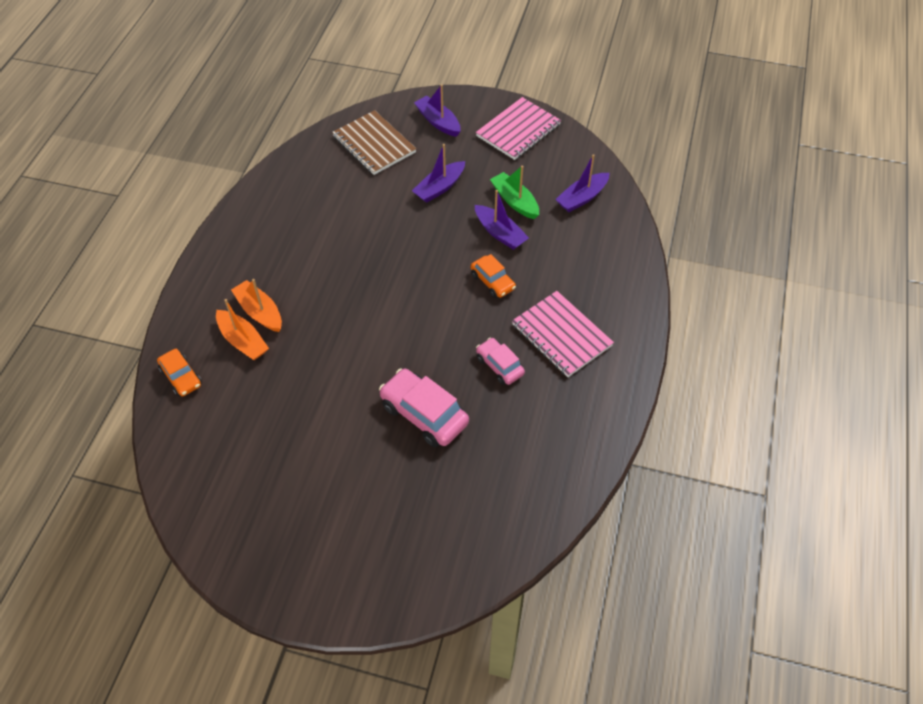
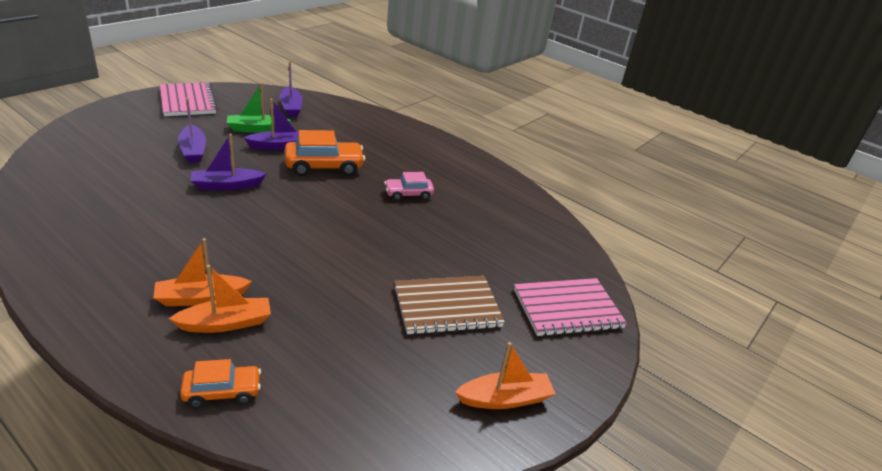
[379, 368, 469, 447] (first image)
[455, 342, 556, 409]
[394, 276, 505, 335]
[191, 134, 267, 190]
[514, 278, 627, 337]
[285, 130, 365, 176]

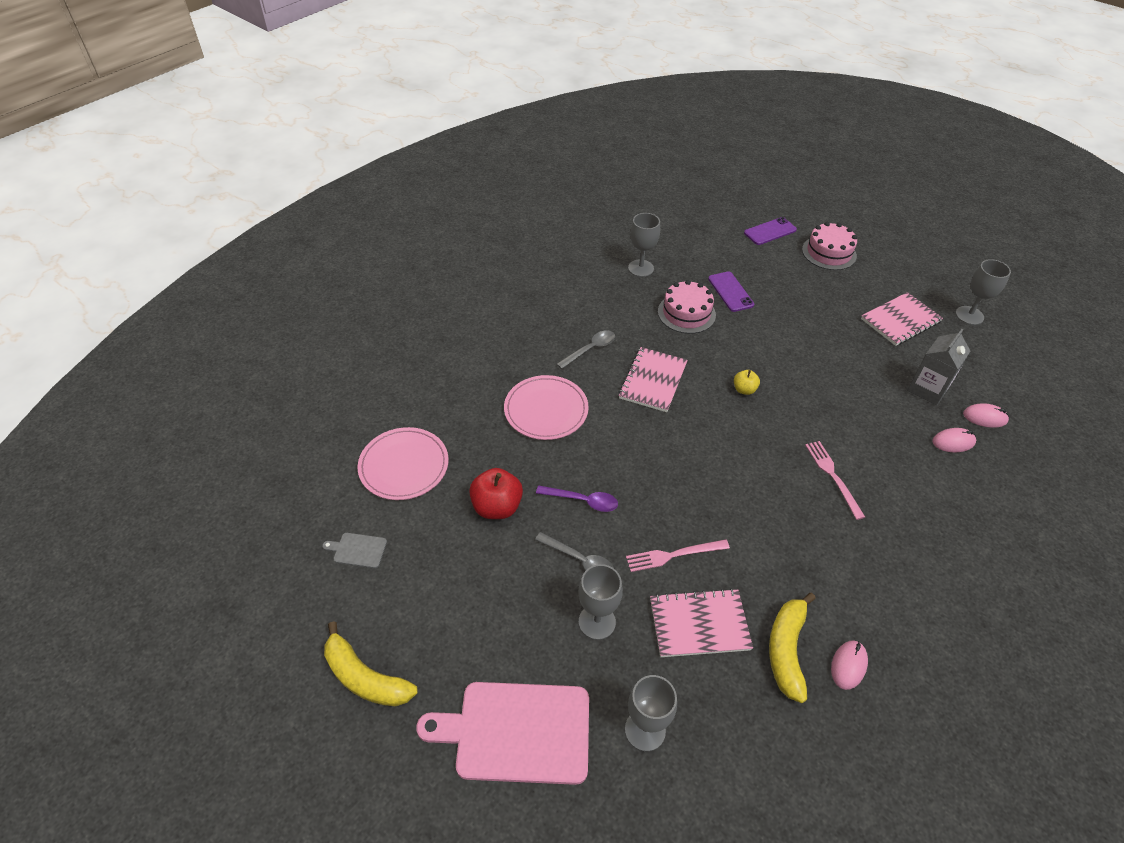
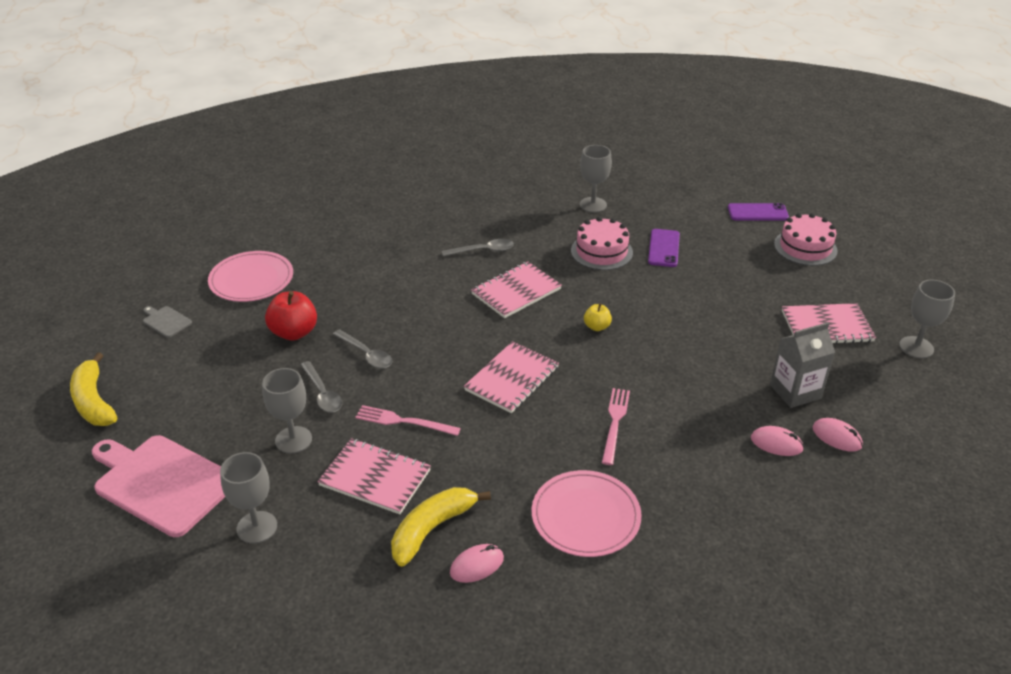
[464, 341, 559, 413]
[532, 470, 642, 557]
[333, 329, 393, 369]

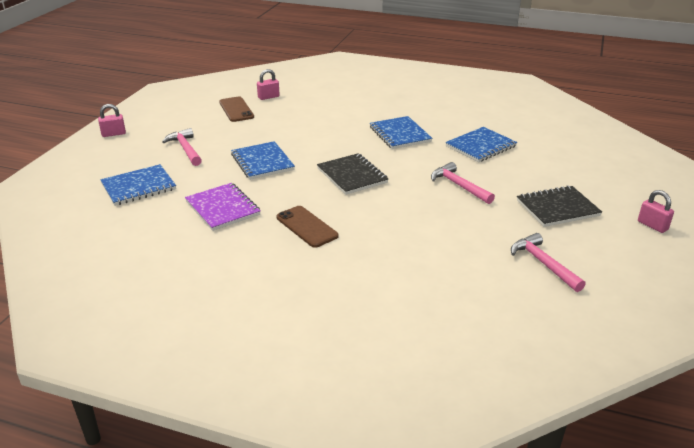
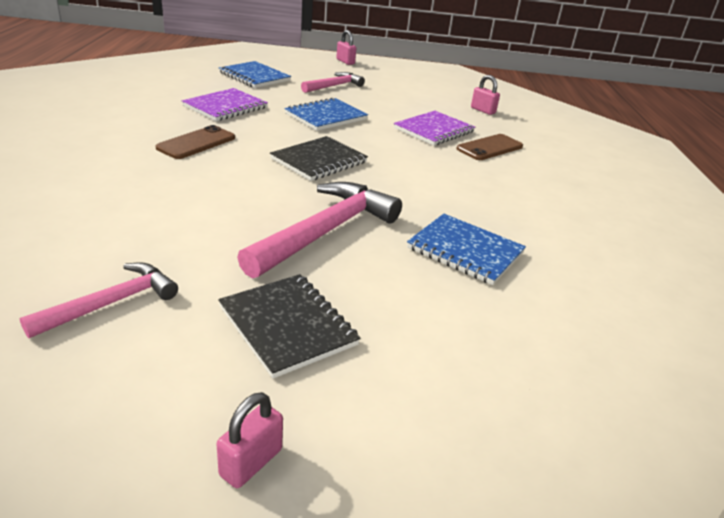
[370, 116, 432, 149] (first image)
[394, 111, 475, 146]
[456, 134, 523, 160]
[237, 182, 402, 278]

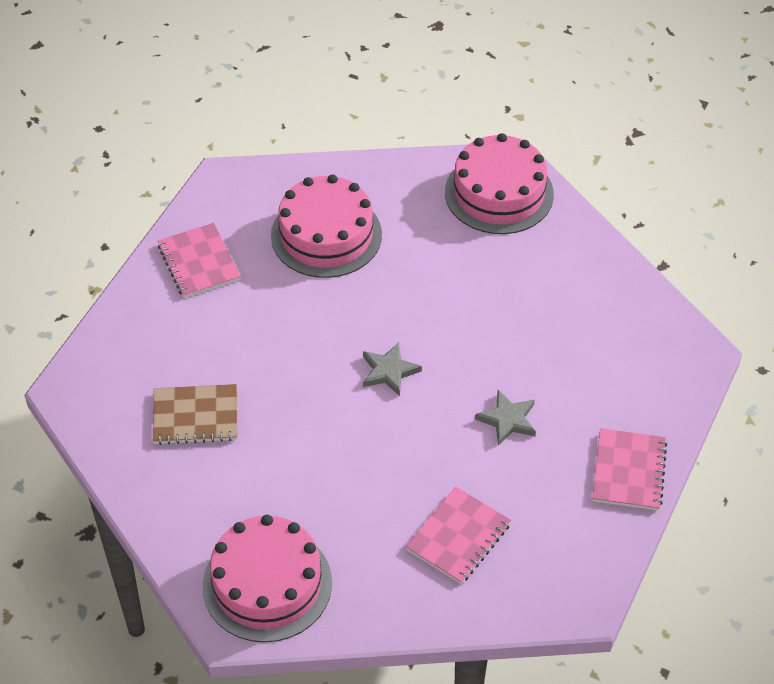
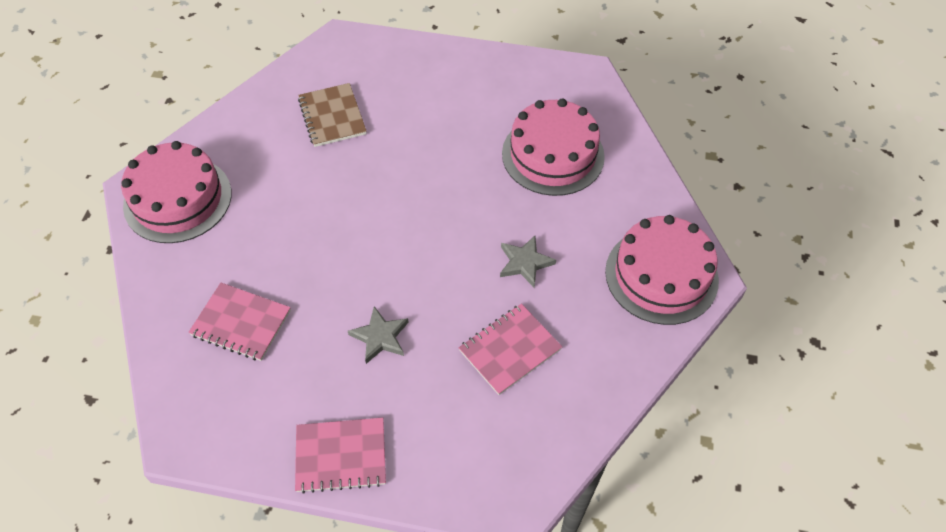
[459, 304, 562, 395]
[500, 236, 556, 287]

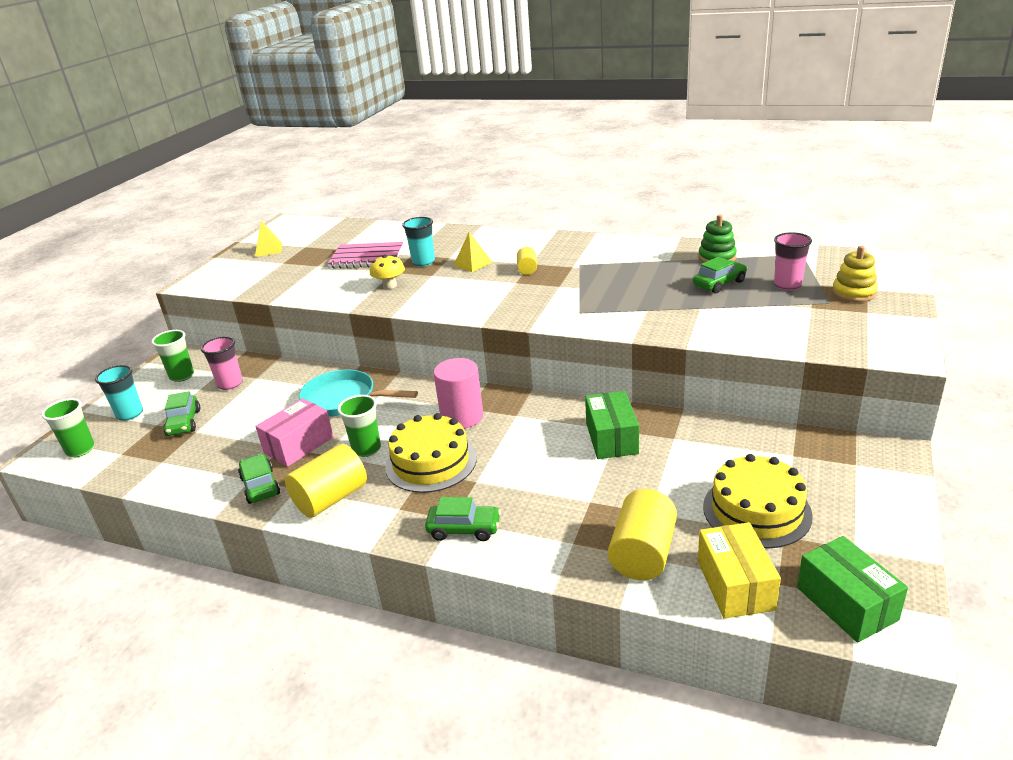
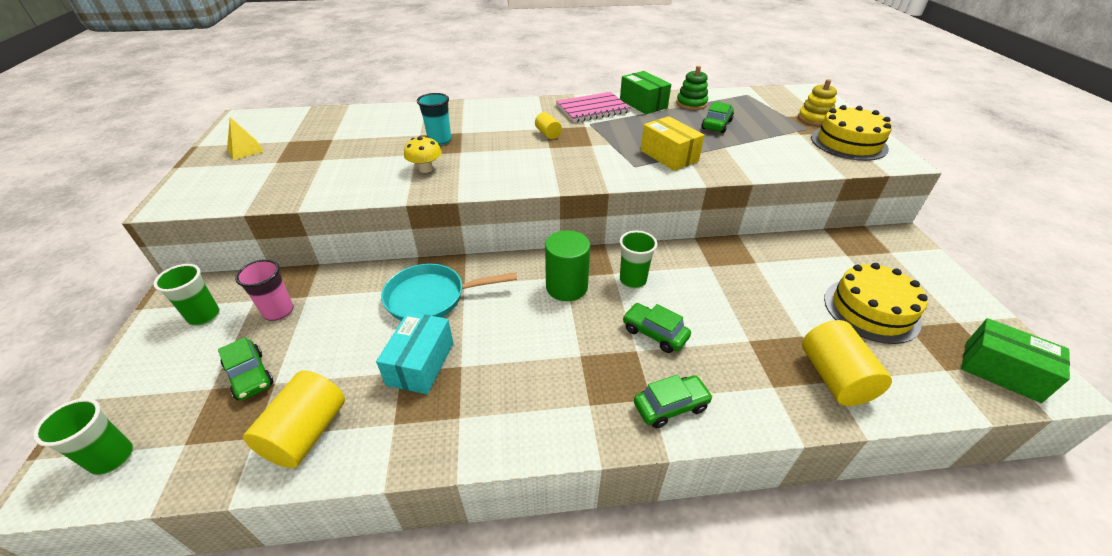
[95, 365, 143, 421] (first image)
[453, 232, 493, 272] (first image)
[774, 232, 812, 290] (first image)
[623, 303, 691, 353]
[243, 371, 345, 468]
[556, 92, 631, 122]
[620, 230, 657, 288]
[811, 105, 892, 161]
[620, 71, 671, 114]
[641, 116, 704, 171]
[376, 312, 453, 394]
[545, 230, 590, 301]

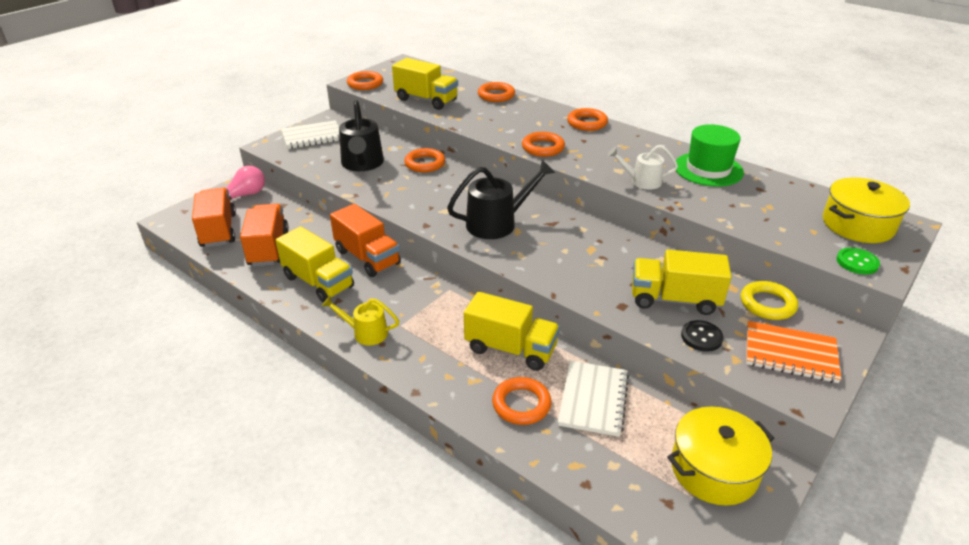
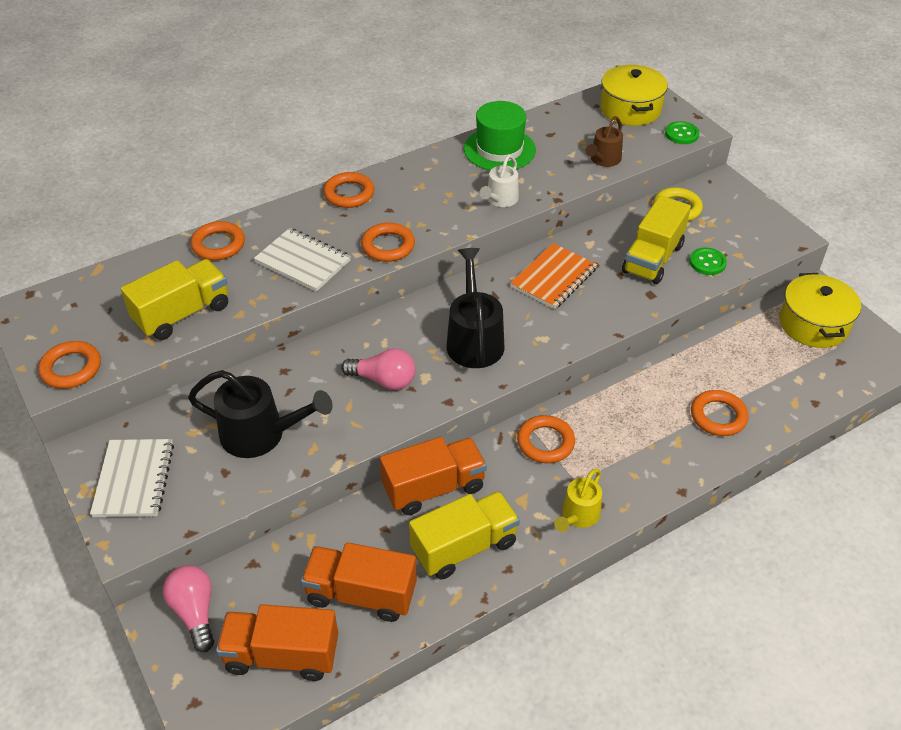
[464, 292, 560, 371] (first image)
[341, 349, 415, 390]
[586, 116, 623, 167]
[517, 415, 575, 463]
[254, 228, 351, 292]
[510, 243, 597, 309]
[689, 248, 727, 275]

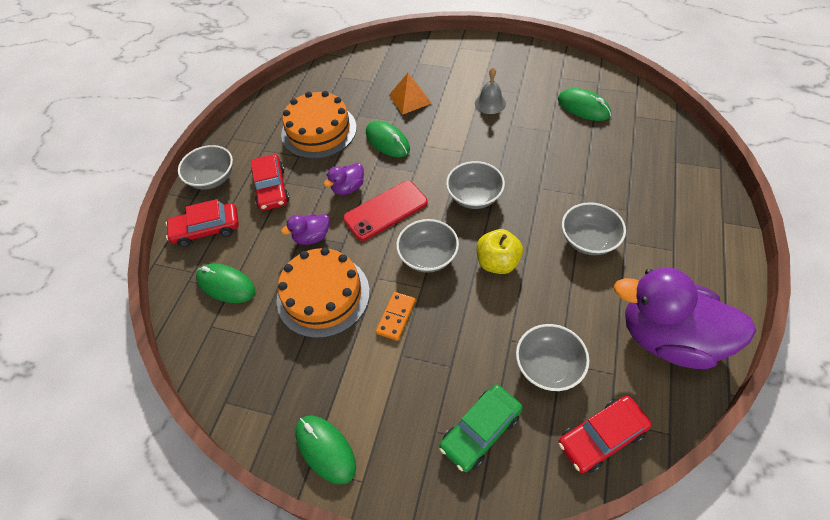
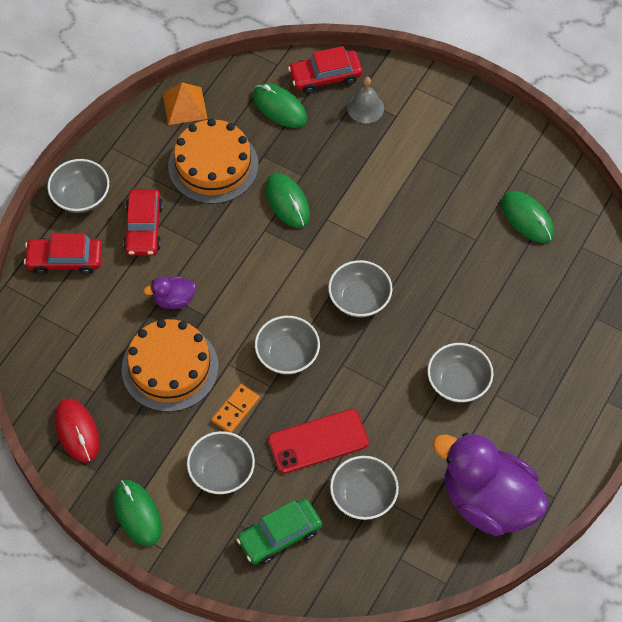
[324, 163, 364, 195] (first image)
[477, 229, 523, 274] (first image)
[55, 398, 99, 463]
[187, 431, 255, 494]
[253, 83, 307, 128]
[268, 409, 369, 473]
[163, 83, 208, 125]
[347, 77, 384, 123]
[288, 46, 362, 94]

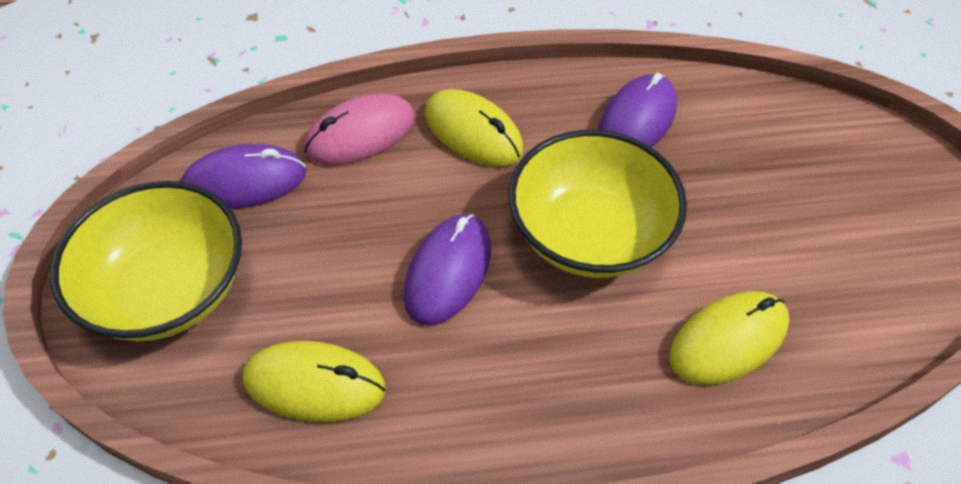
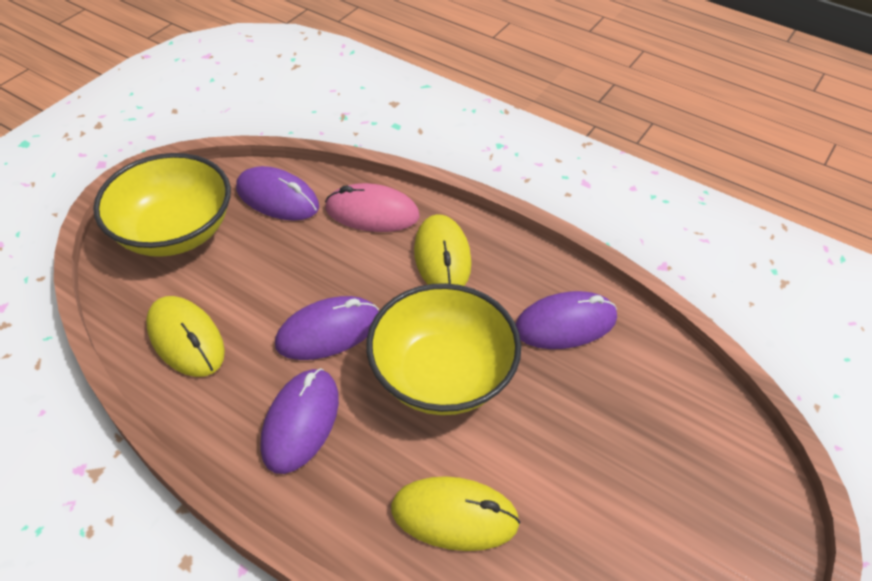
[260, 368, 339, 474]

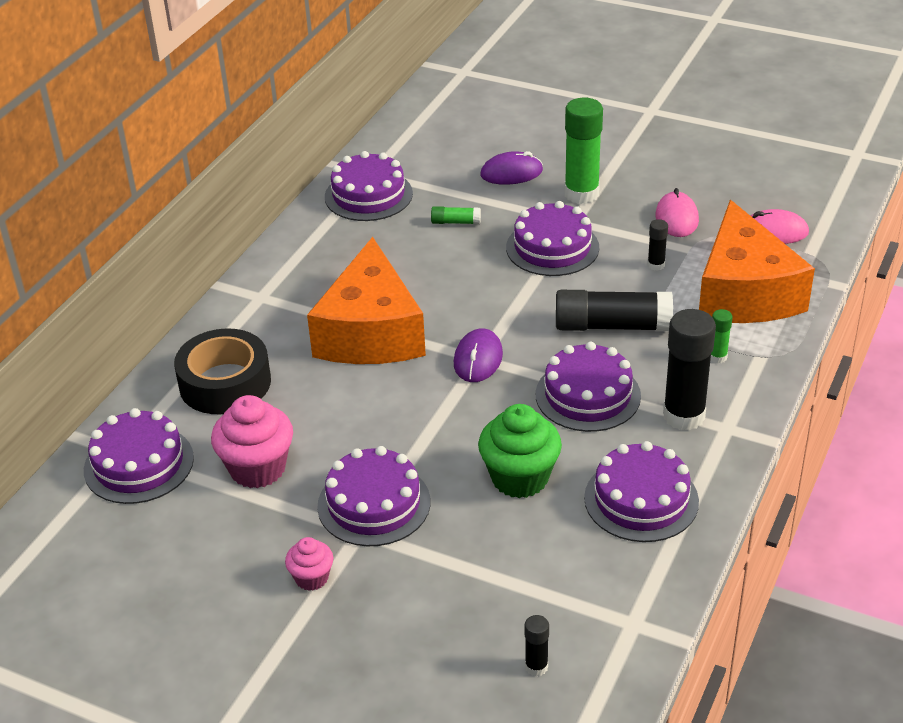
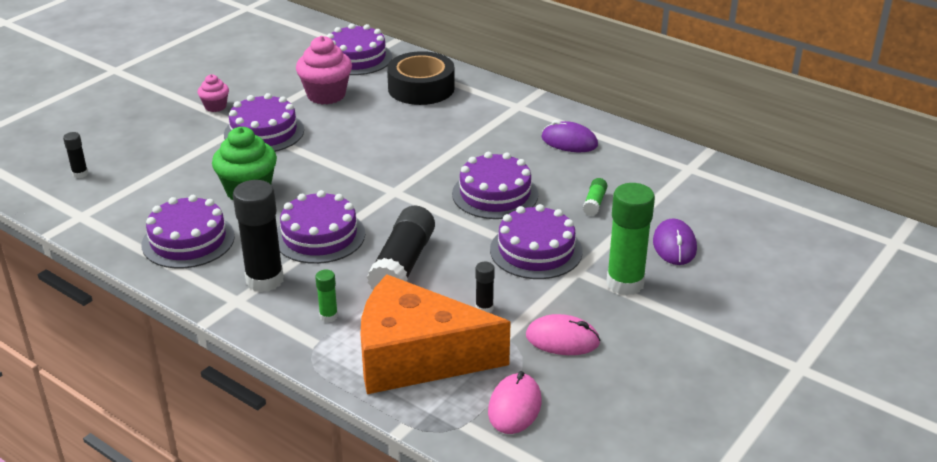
[307, 237, 426, 364] (first image)
[452, 152, 538, 219]
[541, 120, 598, 152]

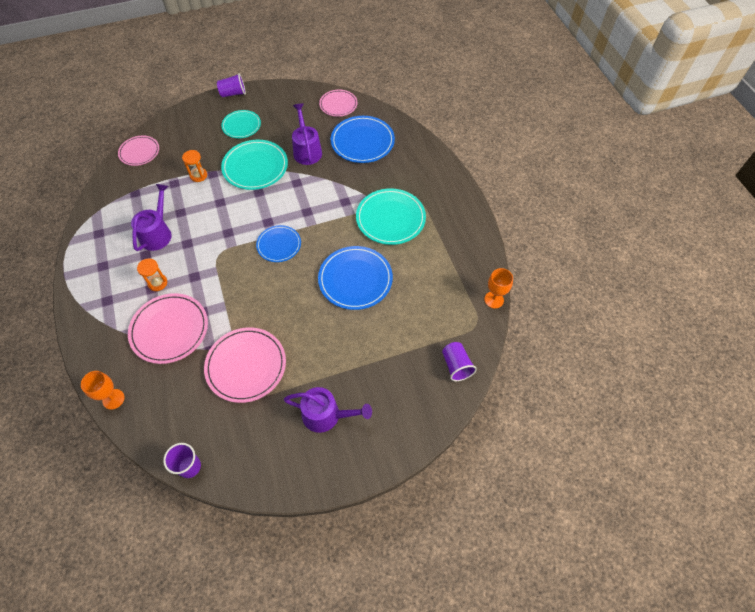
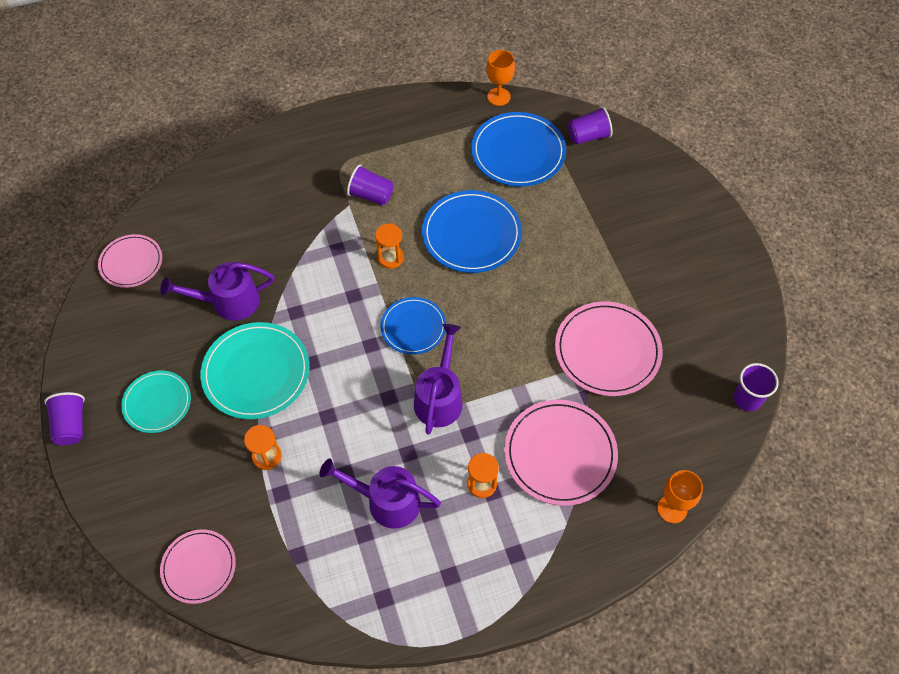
[375, 223, 404, 269]
[414, 324, 463, 435]
[471, 112, 566, 187]
[347, 165, 394, 206]

